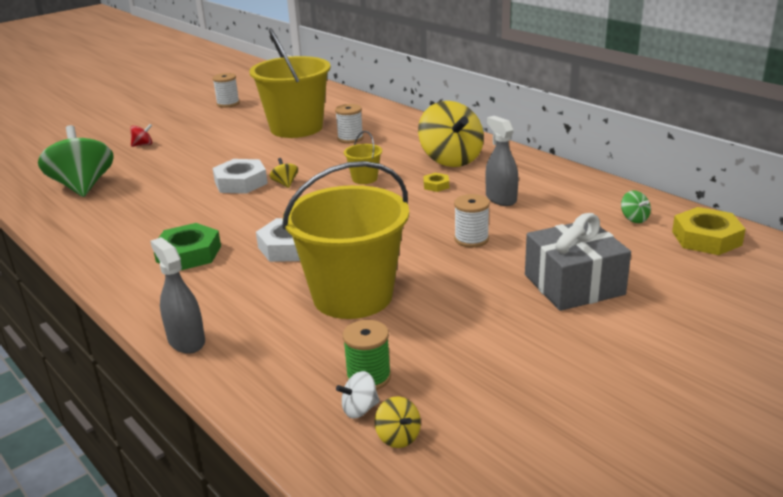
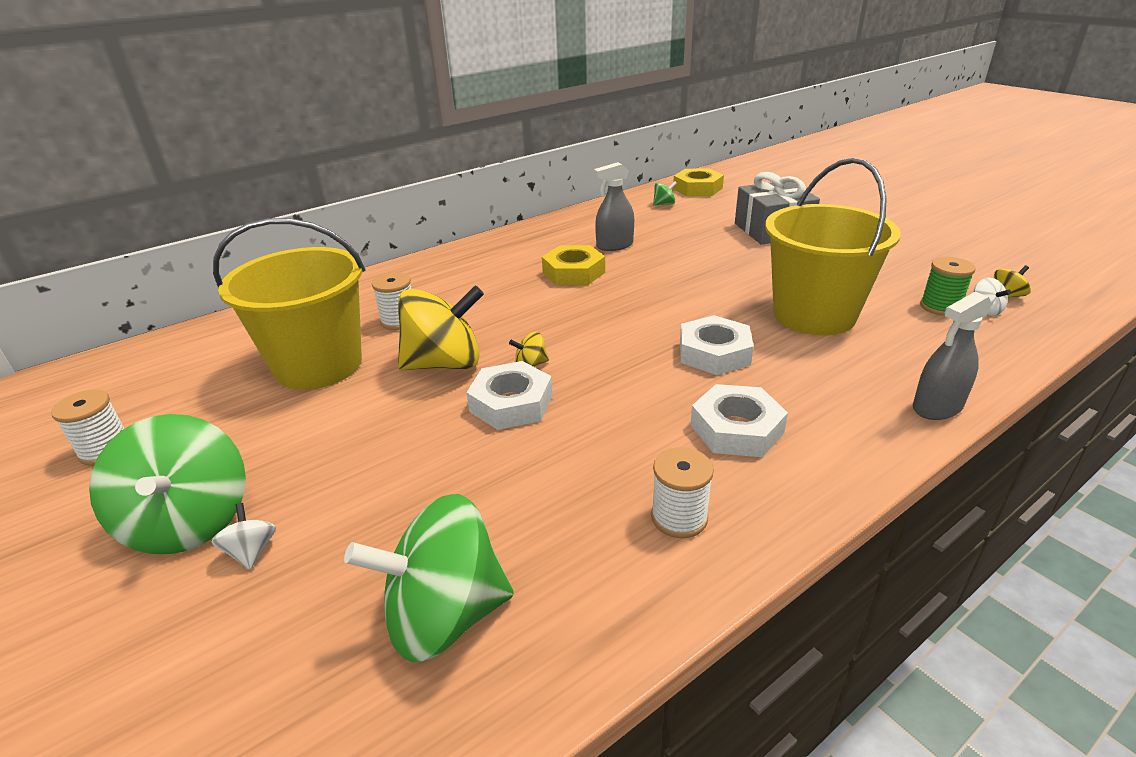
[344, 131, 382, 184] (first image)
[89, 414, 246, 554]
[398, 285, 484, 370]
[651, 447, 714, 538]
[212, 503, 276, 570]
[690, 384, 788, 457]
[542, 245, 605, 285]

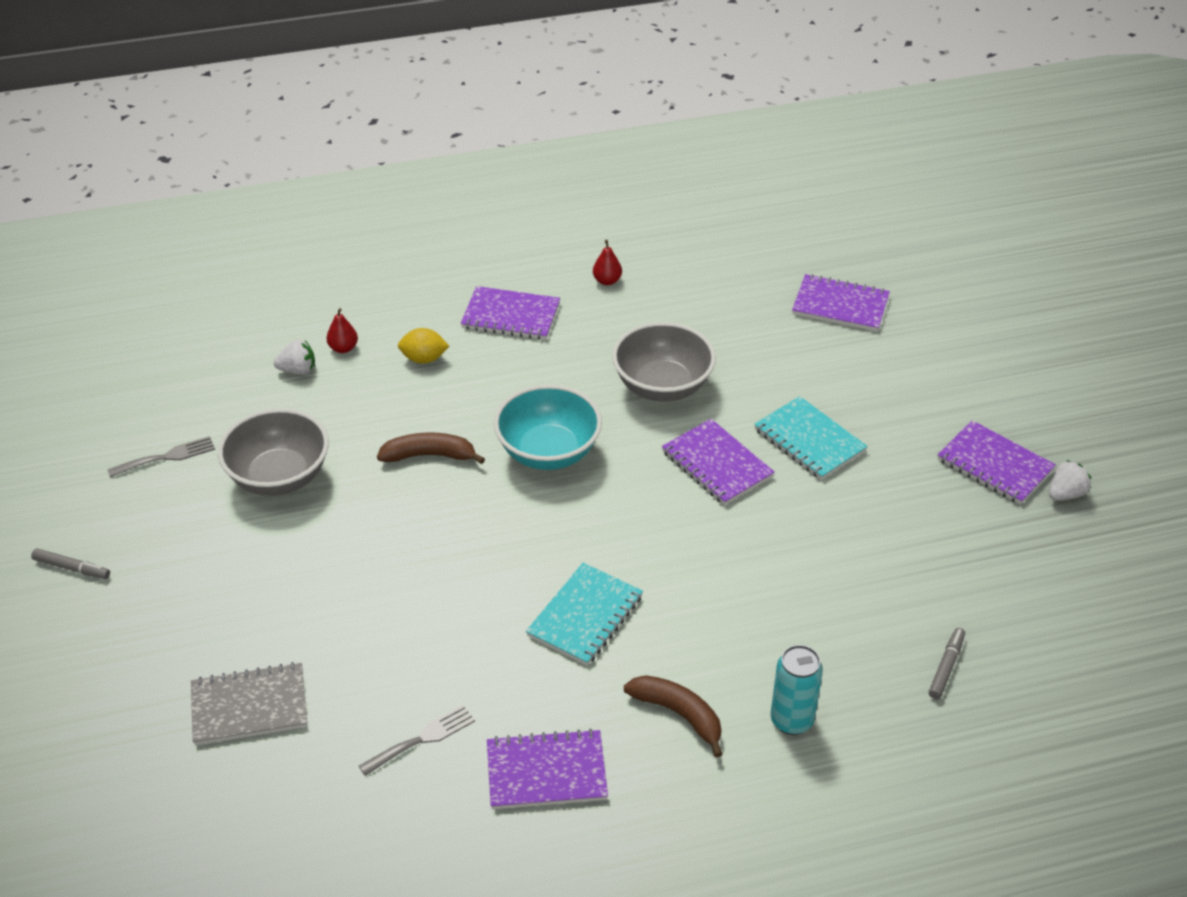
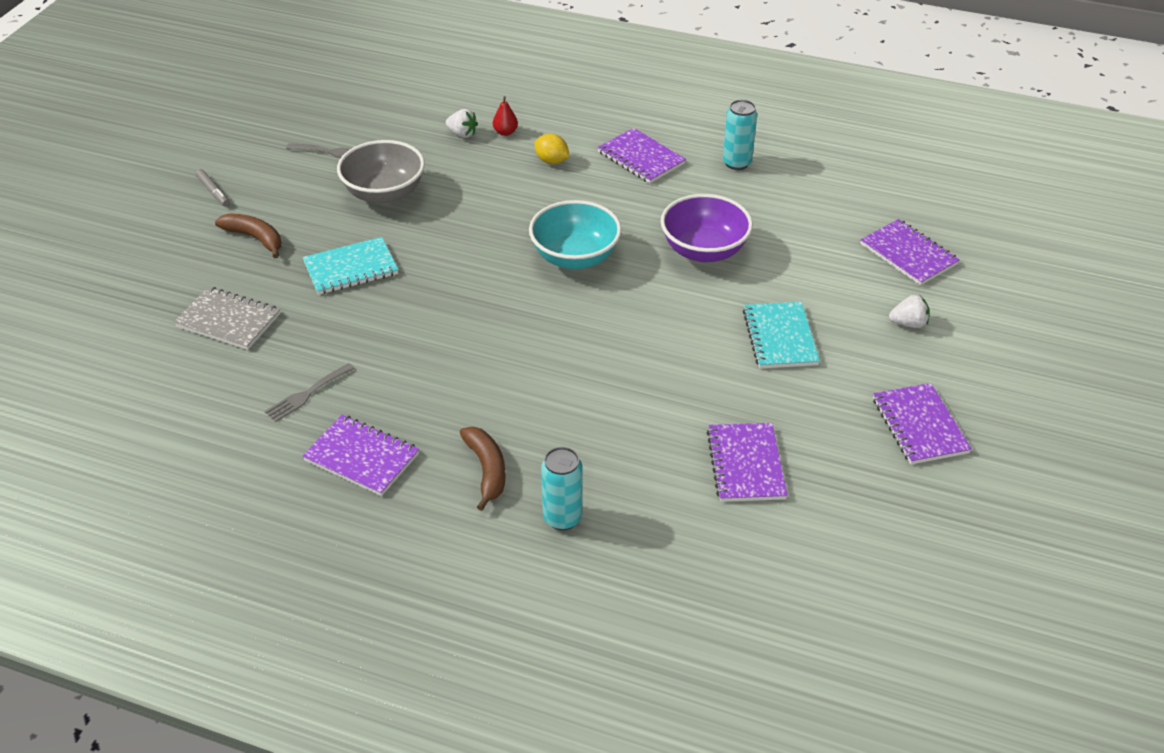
[929, 628, 965, 699] (first image)
[215, 213, 281, 258]
[303, 237, 398, 295]
[707, 423, 788, 502]
[889, 295, 930, 328]
[723, 100, 757, 170]
[661, 194, 753, 262]
[265, 363, 355, 422]

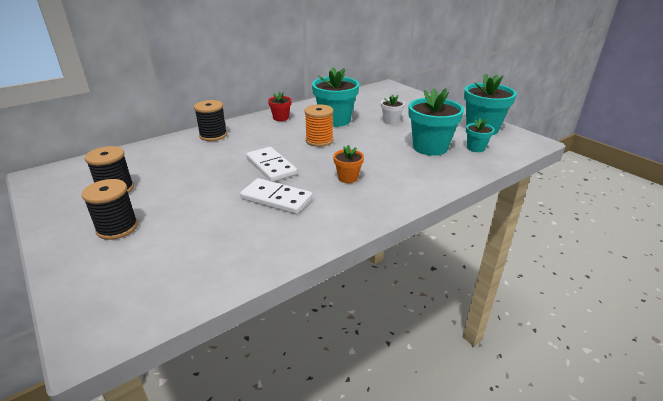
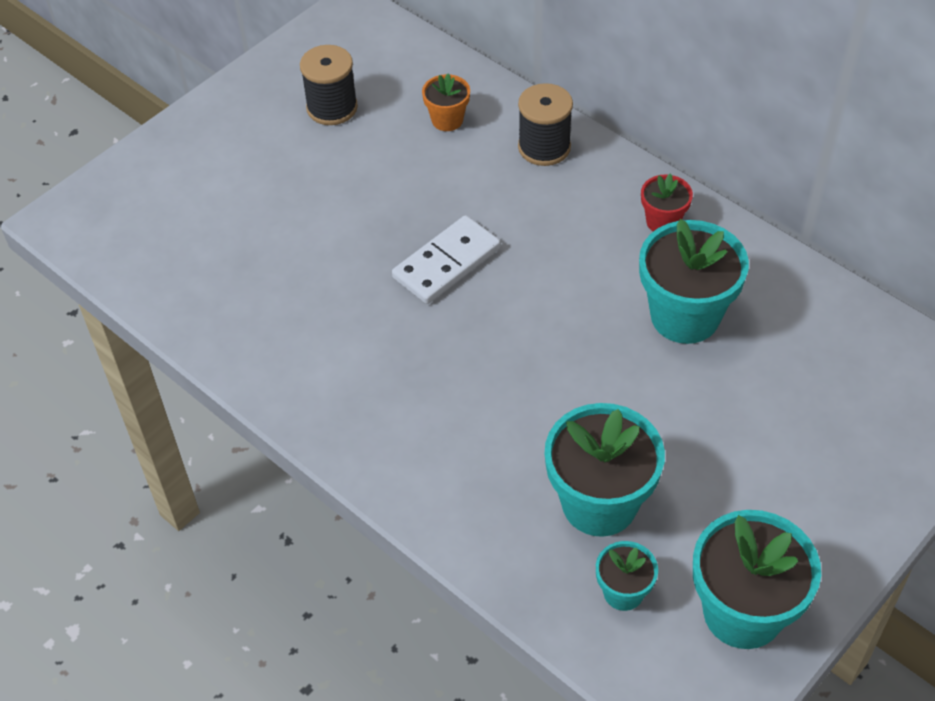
[82, 179, 138, 240] (first image)
[240, 178, 312, 214] (first image)
[304, 104, 334, 147] (first image)
[381, 94, 405, 124] (first image)
[422, 73, 470, 131]

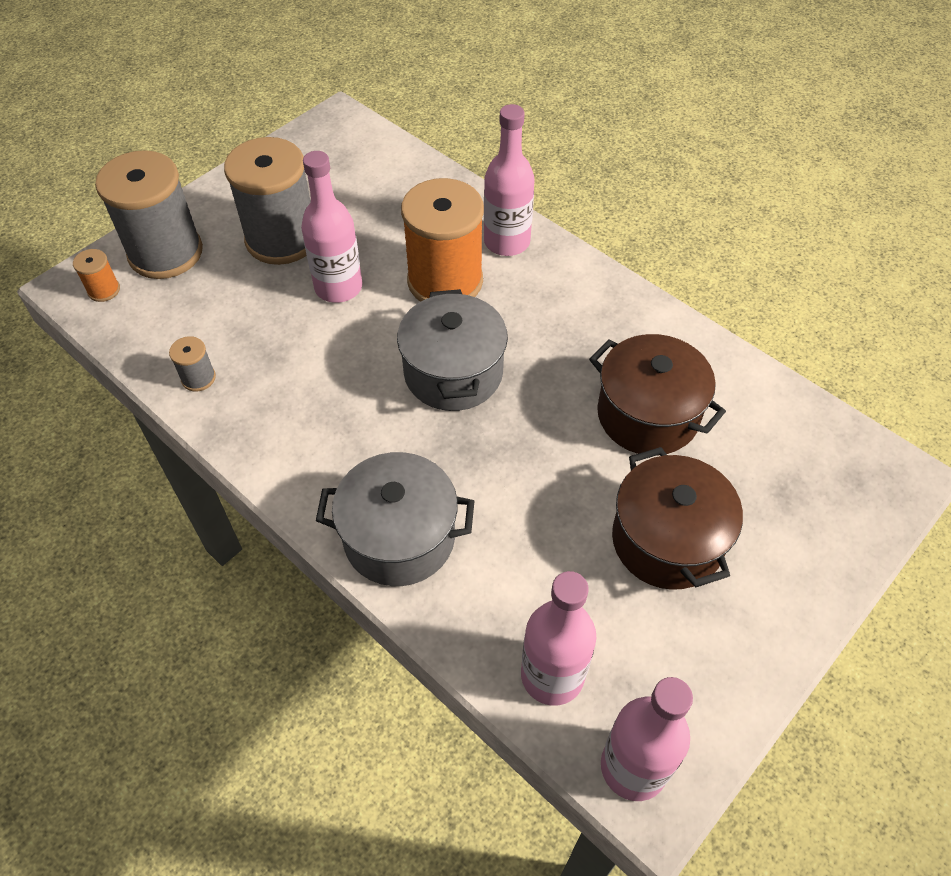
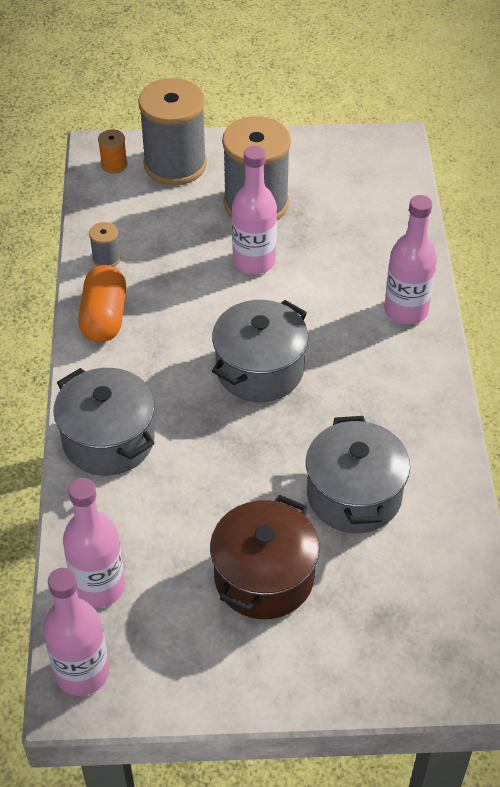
[401, 178, 484, 302] (first image)
[78, 265, 126, 343]
[306, 416, 410, 533]

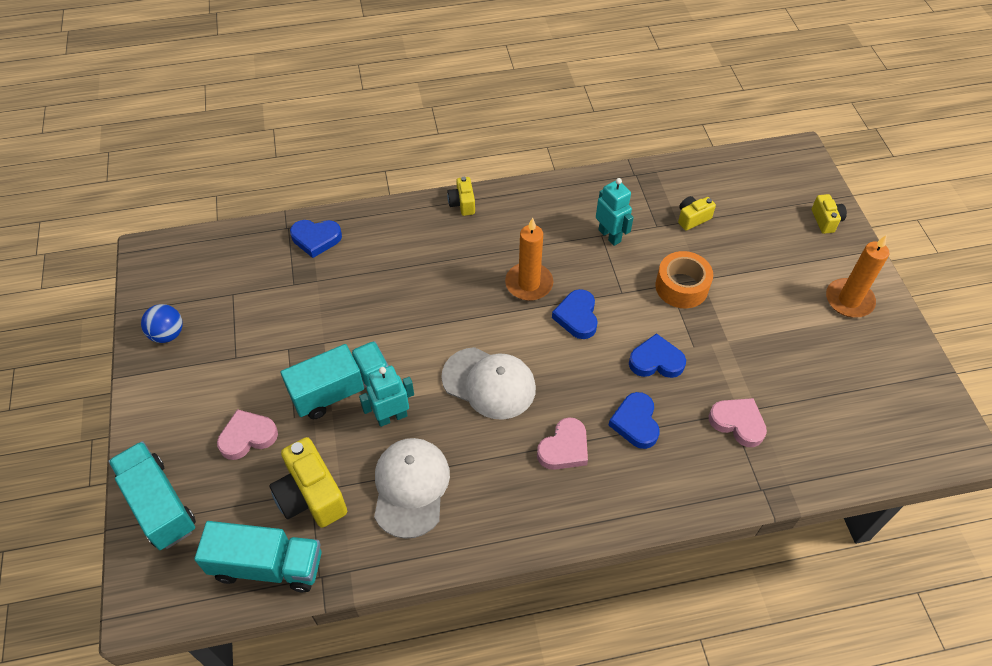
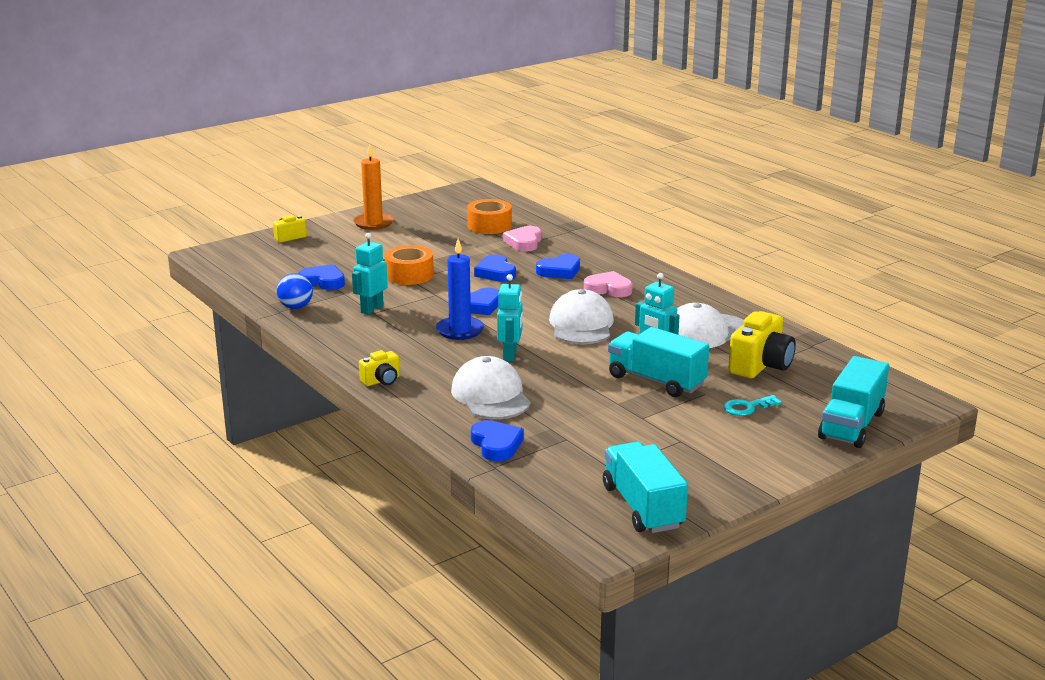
[451, 356, 531, 419]
[467, 199, 512, 234]
[497, 274, 523, 362]
[277, 273, 313, 309]
[603, 442, 688, 533]
[724, 395, 782, 416]
[299, 264, 345, 290]
[436, 239, 484, 340]

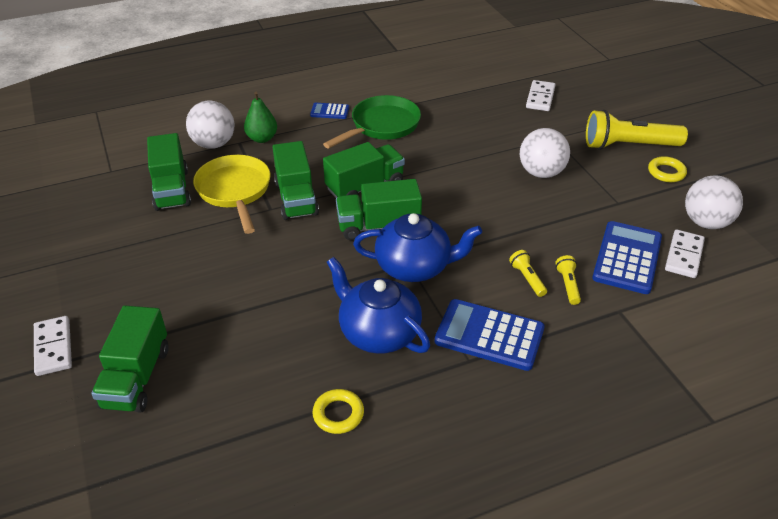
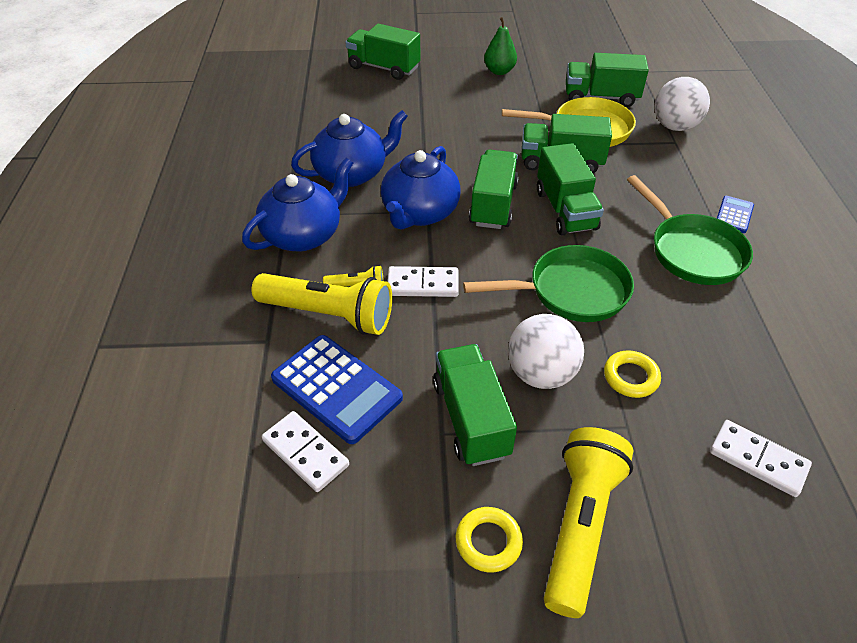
[685, 176, 743, 229] (first image)
[433, 344, 517, 466]
[463, 245, 634, 322]
[387, 266, 459, 297]
[484, 17, 517, 75]
[604, 351, 661, 398]
[242, 158, 353, 251]
[251, 273, 392, 335]

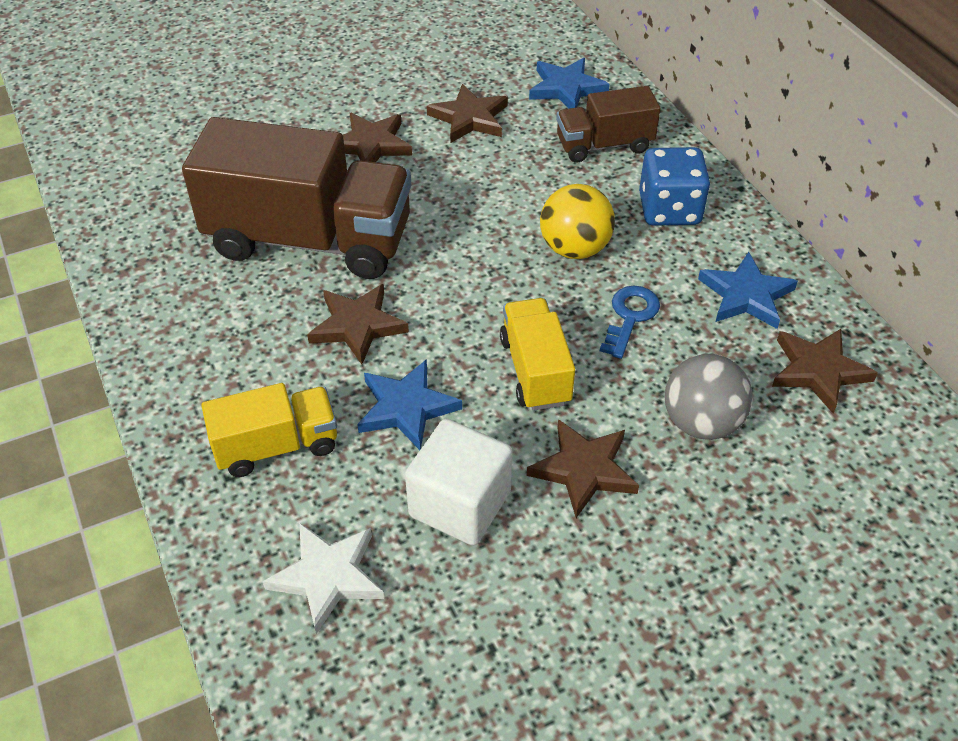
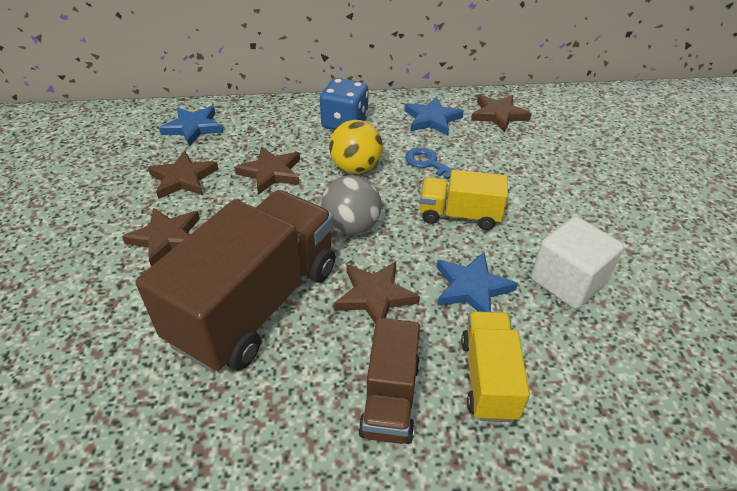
[263, 523, 384, 634] (first image)
[234, 147, 300, 195]
[358, 318, 420, 444]
[321, 175, 382, 236]

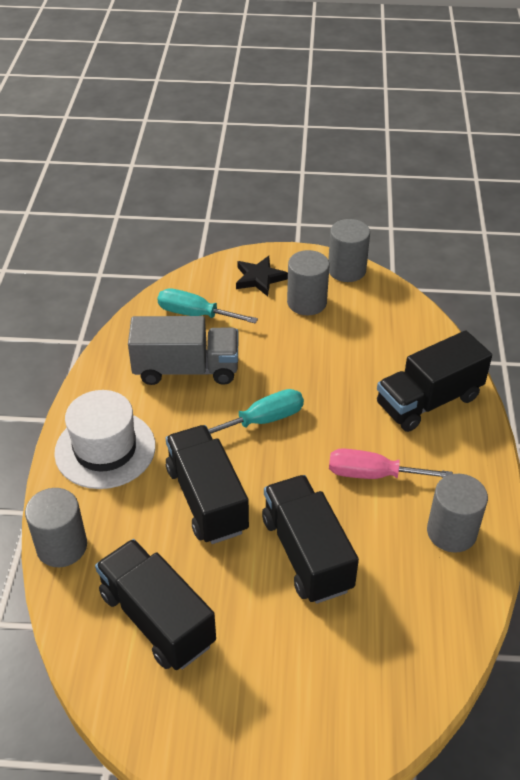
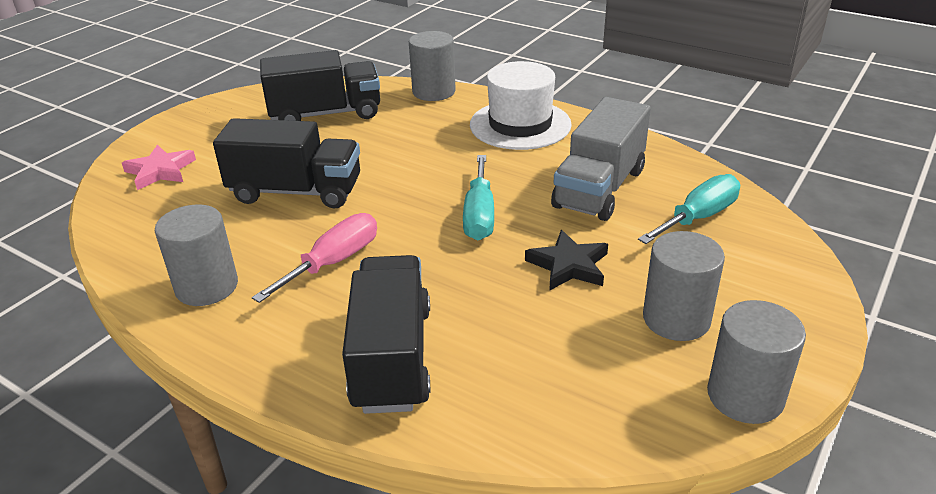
[166, 425, 249, 544] (first image)
[122, 145, 196, 190]
[525, 230, 608, 291]

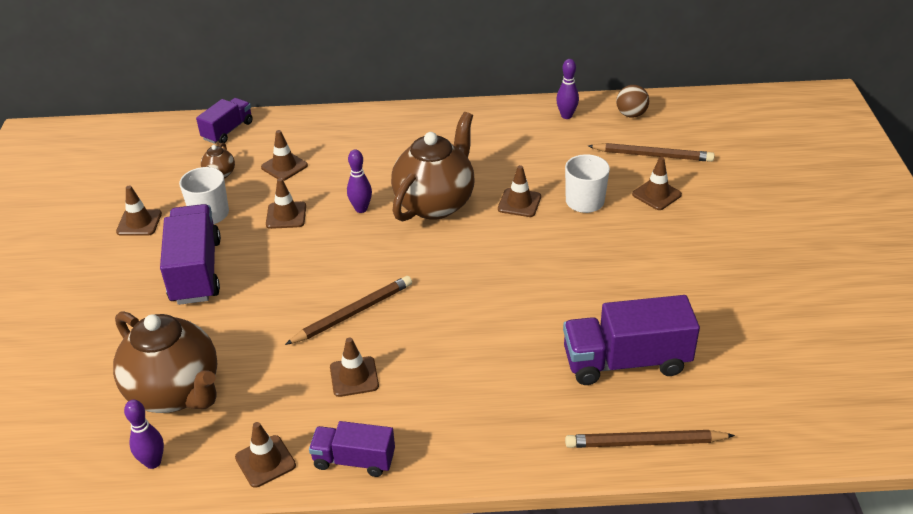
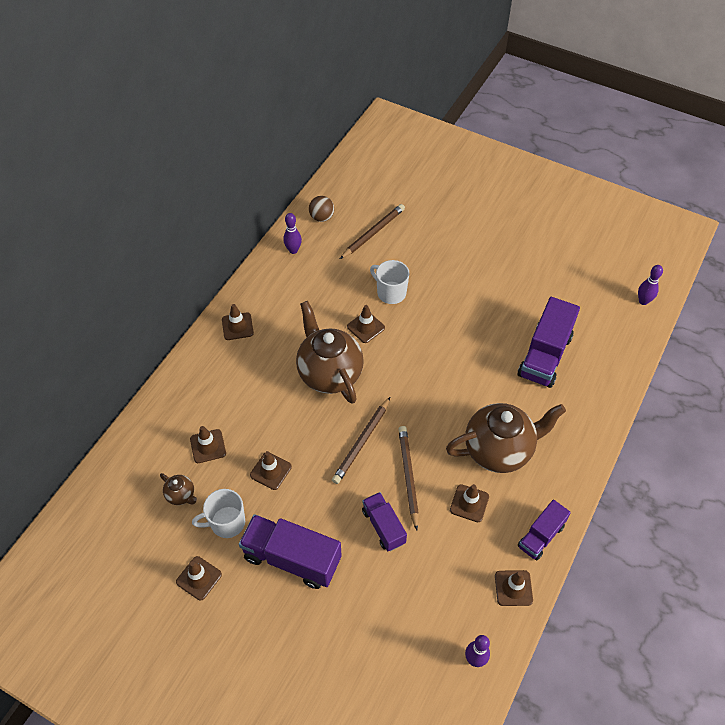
[446, 403, 566, 473]
[362, 492, 407, 551]
[638, 265, 663, 305]
[332, 397, 390, 484]
[222, 304, 254, 340]

